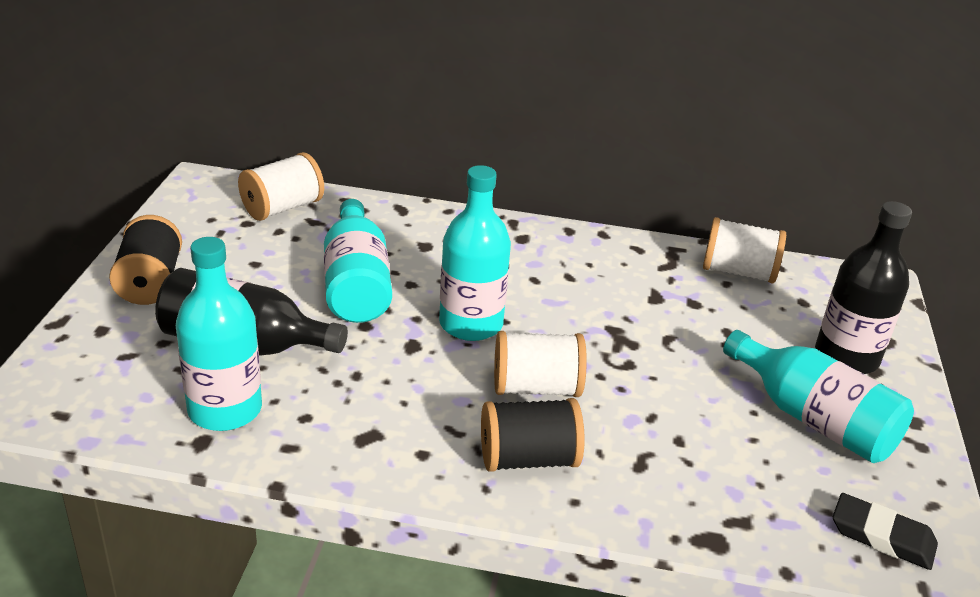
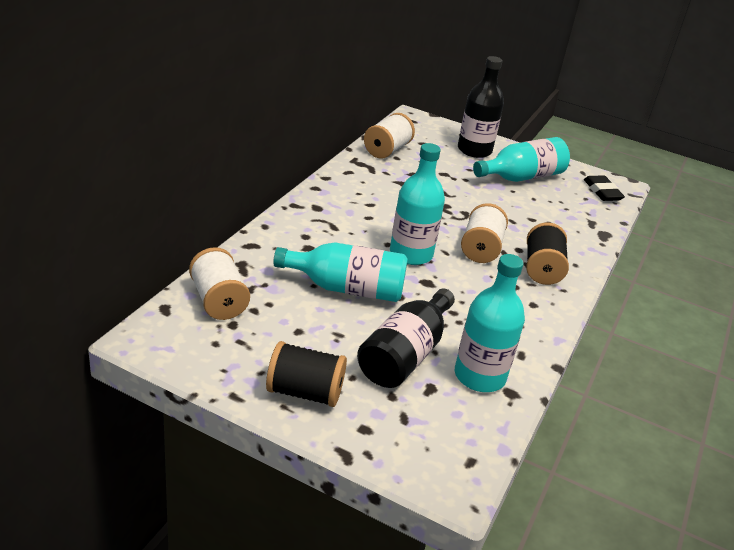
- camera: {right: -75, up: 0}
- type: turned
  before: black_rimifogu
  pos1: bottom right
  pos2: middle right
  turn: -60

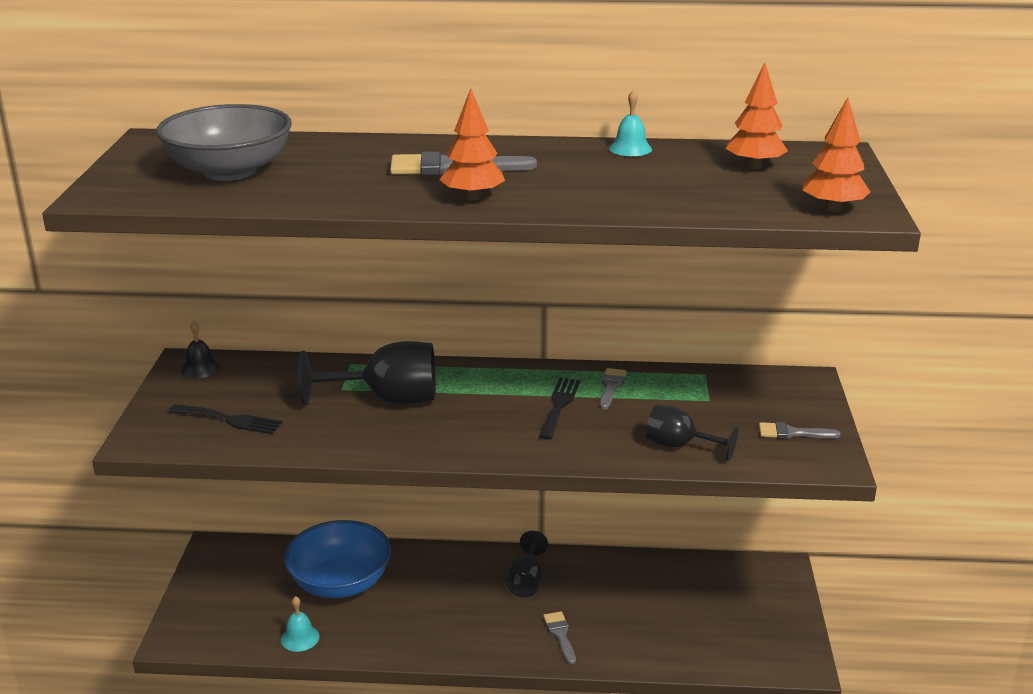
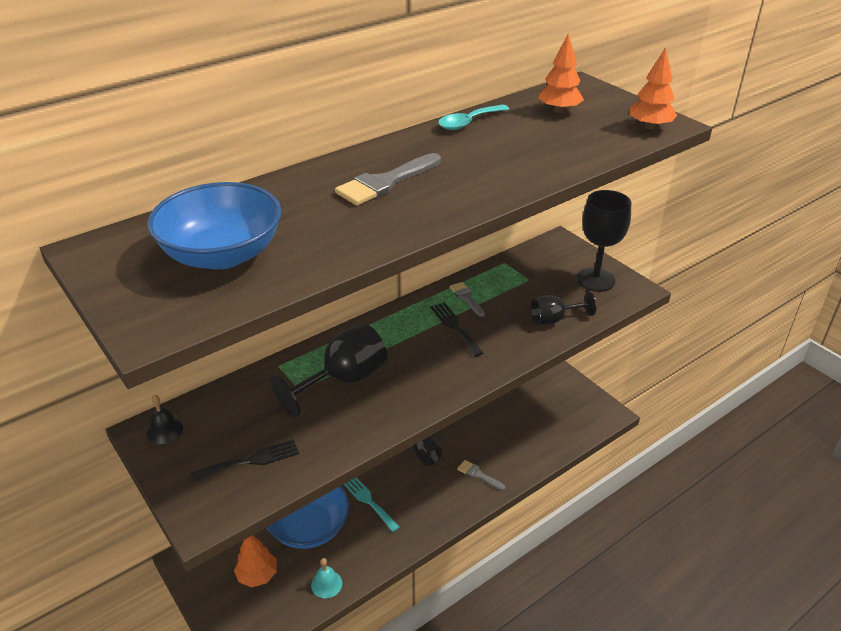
- camera: {right: -40, up: 10}
- type: recoloured
  before: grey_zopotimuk
  after: blue_zopotimuk (1st from left)
  pos1: top left
  pos2: middle left
- type: moved
  before: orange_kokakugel (1st from left)
  pos1: top centre
  pos2: bottom left
- type: added
  after: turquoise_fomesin
  pos2: bottom centre
- type: replaced
  before: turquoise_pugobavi (2nd from left)
  after: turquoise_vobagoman
  pos1: top centre
  pos2: top centre
- type: replaced
  before: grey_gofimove (4th from left)
  after: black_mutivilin (4th from left)
  pos1: middle right
  pos2: middle right

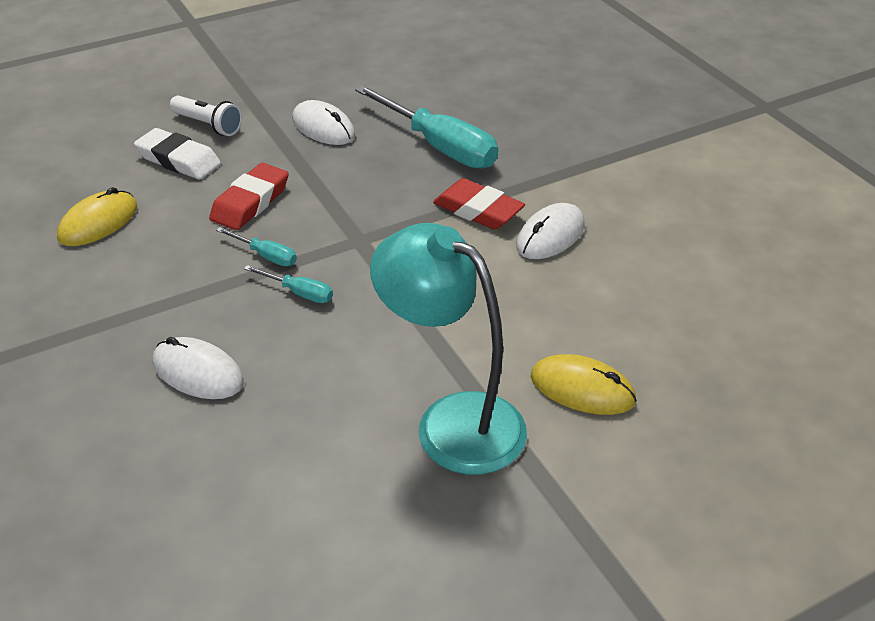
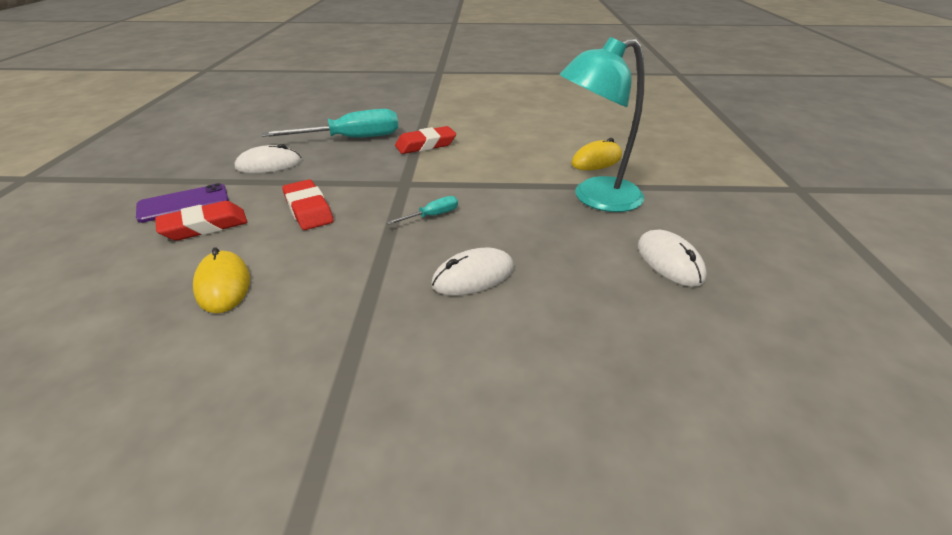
- camera: {right: -60, up: -5}
- type: replaced
  before: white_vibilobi
  after: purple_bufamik
  pos1: top left
  pos2: middle left
- type: recoloured
  before: white_rimifogu
  after: red_rimifogu (1st from left)
  pos1: top left
  pos2: middle left
- type: moved
  before: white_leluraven (3rd from left)
  pos1: centre
  pos2: middle right
- type: removed
  before: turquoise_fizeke (1st from left)
  pos1: middle left

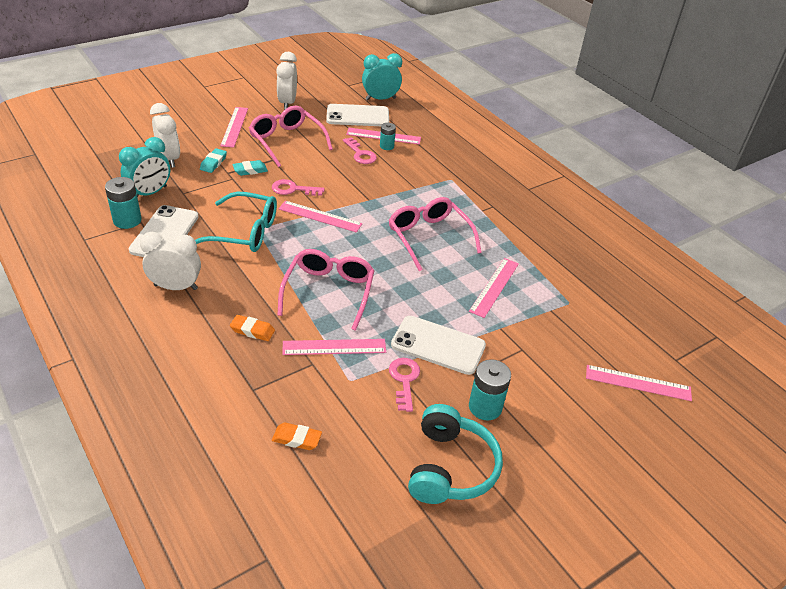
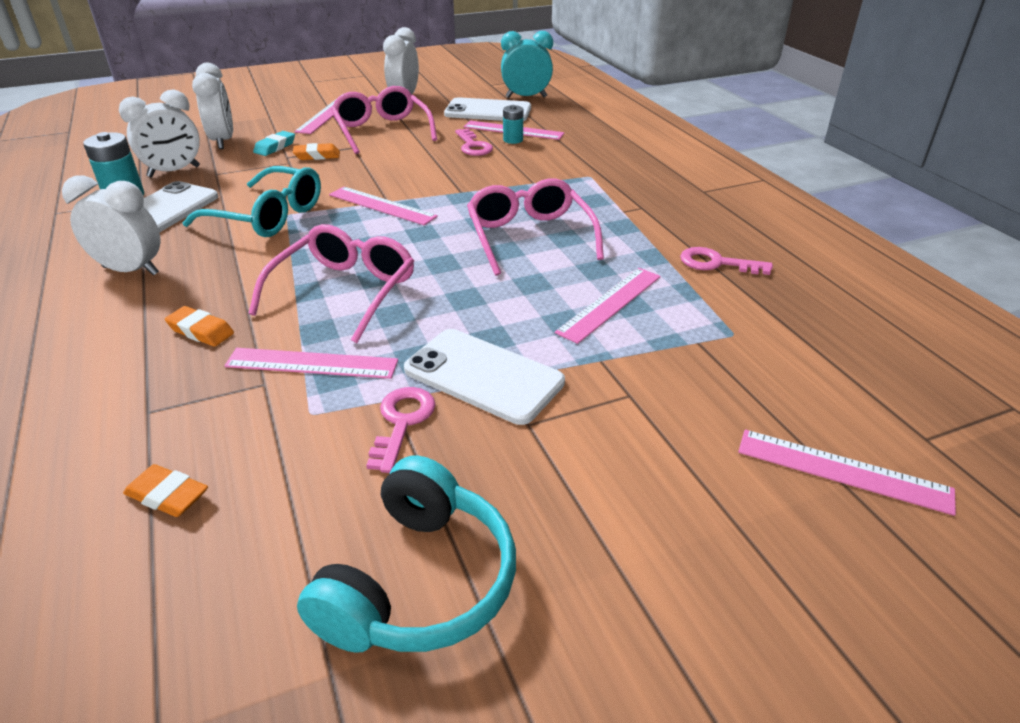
- camera: {right: 15, up: -5}
- type: recoloured
  before: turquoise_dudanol (1st from left)
  after: white_dudanol (2nd from left)
  pos1: top left
  pos2: top left
- type: recoloured
  before: turquoise_rimifogu (2nd from left)
  after: orange_rimifogu (3rd from left)
  pos1: top left
  pos2: top left
- type: moved
  before: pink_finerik (1st from left in the first image)
  after: pink_finerik (3rd from left)
  pos1: top centre
  pos2: middle right
- type: removed
  before: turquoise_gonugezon (3rd from left)
  pos1: centre

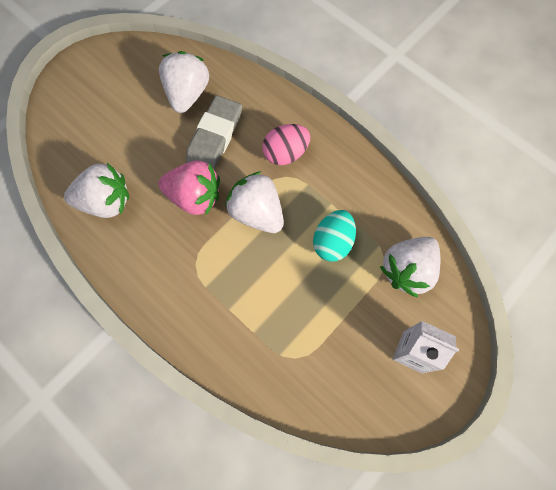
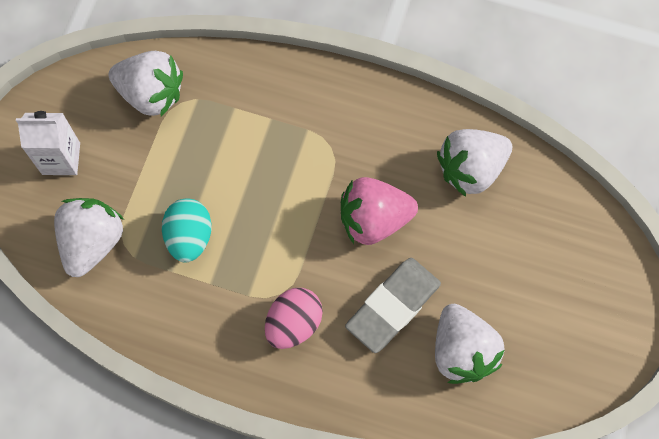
- camera: {right: 155, up: 0}
- type: moved
  before: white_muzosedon (3rd from left in the first image)
  after: white_muzosedon (2nd from left)
  pos1: centre
  pos2: top left
- type: turned
  before: grey_rimifogu
  pos1: top centre
  pos2: bottom centre
  turn: 45

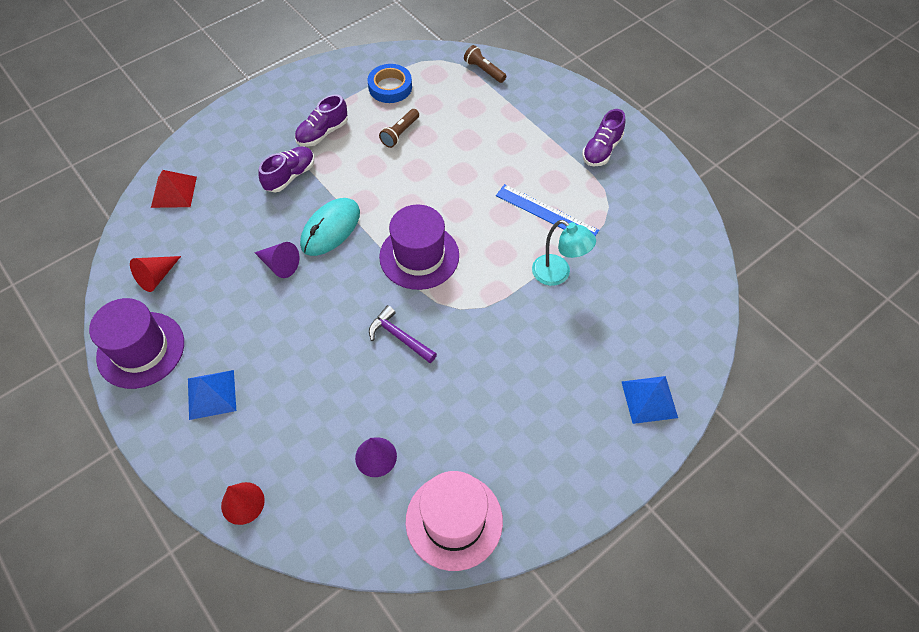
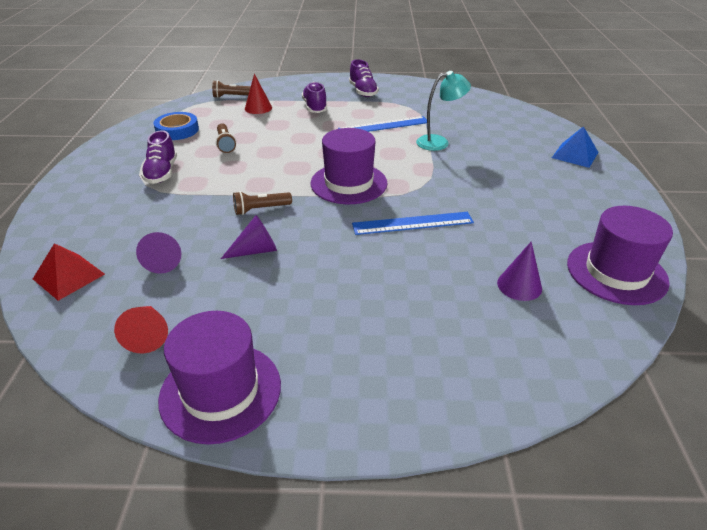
- camera: {right: -50, up: -20}
- type: added
  after: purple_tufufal (1st from left)
  pos2: middle left
- type: replaced
  before: turquoise_leluraven
  after: brown_vibilobi (3rd from left)
  pos1: centre
  pos2: centre
- type: moved
  before: red_tufufal (2nd from left)
  pos1: bottom left
  pos2: top centre
- type: moved
  before: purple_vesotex (1st from left in the first image)
  after: purple_vesotex (2nd from left)
  pos1: top left
  pos2: top centre
- type: replaced
  before: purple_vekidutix
  after: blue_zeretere (2nd from left)
  pos1: centre
  pos2: centre
- type: recoloured
  before: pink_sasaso
  after: purple_sasaso (3rd from left)
  pos1: bottom centre
  pos2: middle right
- type: removed
  before: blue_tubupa (1st from left)
  pos1: middle left

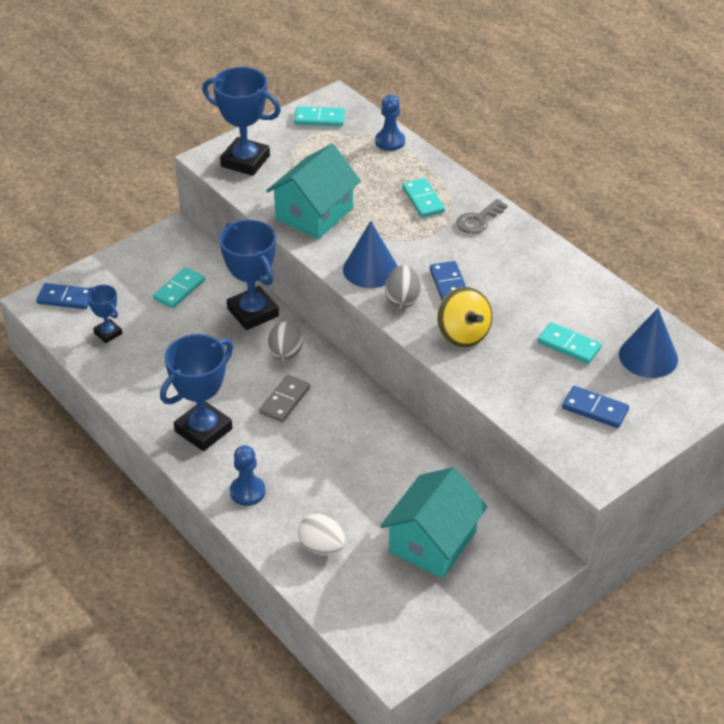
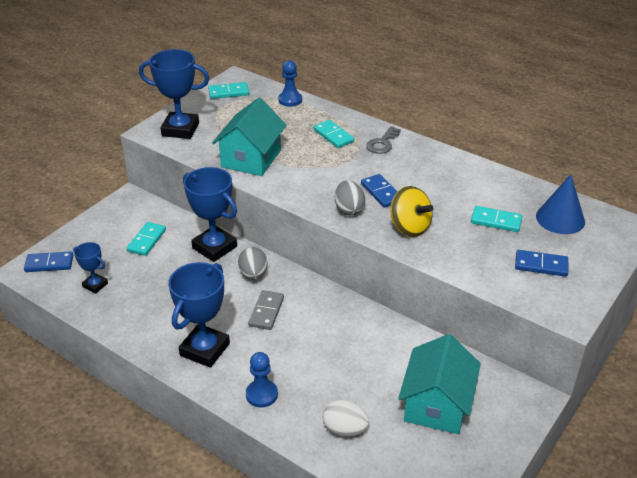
- camera: {right: -15, up: -5}
- type: removed
  before: blue_tufufal (1st from left)
  pos1: centre

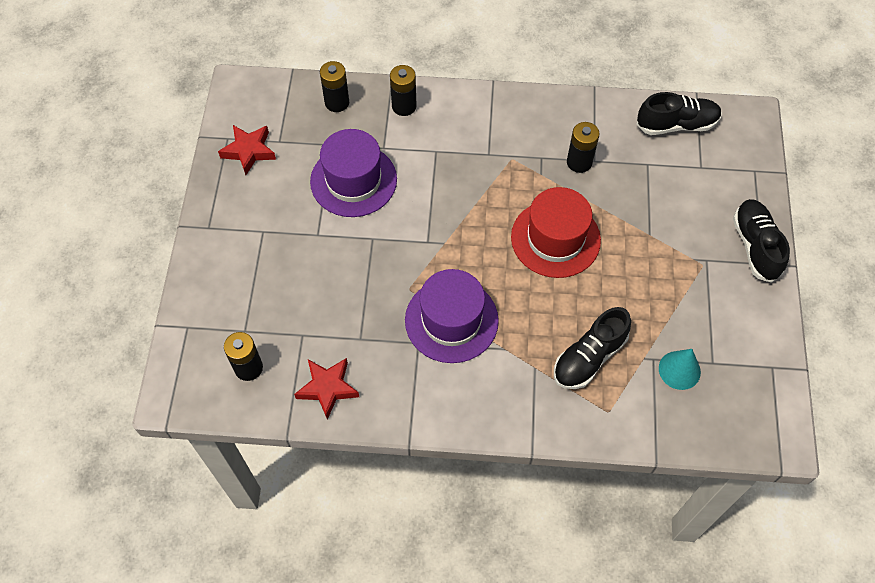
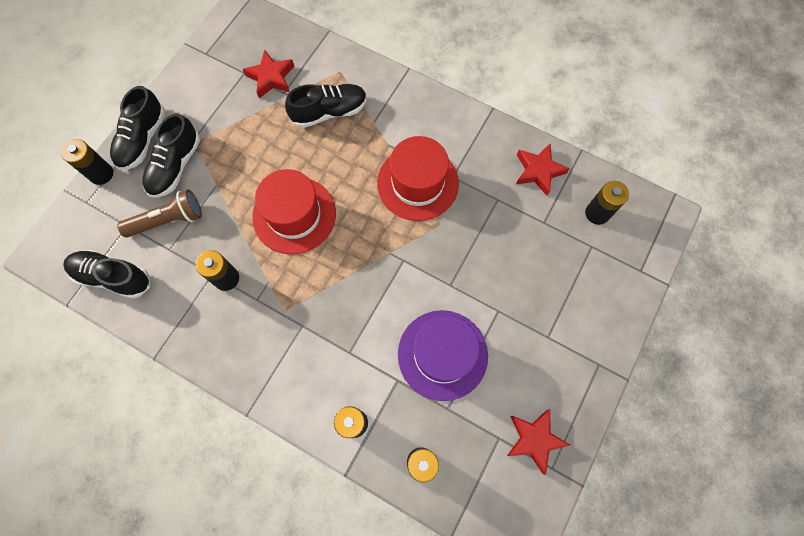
- camera: {right: -155, up: 10}
- type: added
  after: black_gonugezon (1st from left)
  pos2: top left
- type: added
  after: brown_vibilobi
  pos2: middle left
- type: added
  after: black_vesotex (3rd from left)
  pos2: top left
- type: replaced
  before: turquoise_tufufal
  after: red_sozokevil (1st from left)
  pos1: middle right
  pos2: top centre
- type: recoloured
  before: purple_sasaso (2nd from left)
  after: red_sasaso (2nd from left)
  pos1: centre
  pos2: top centre

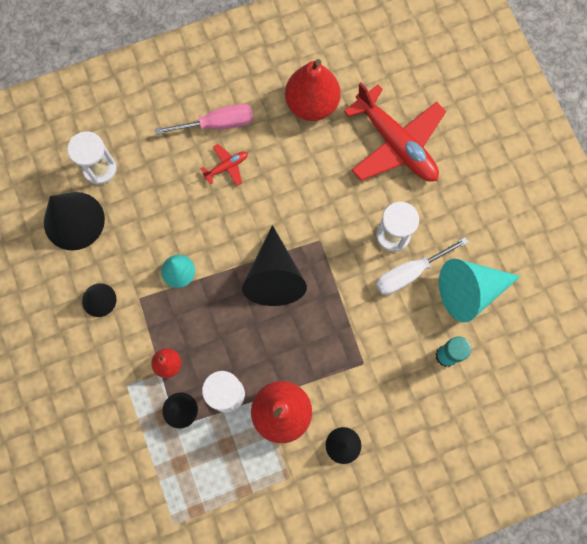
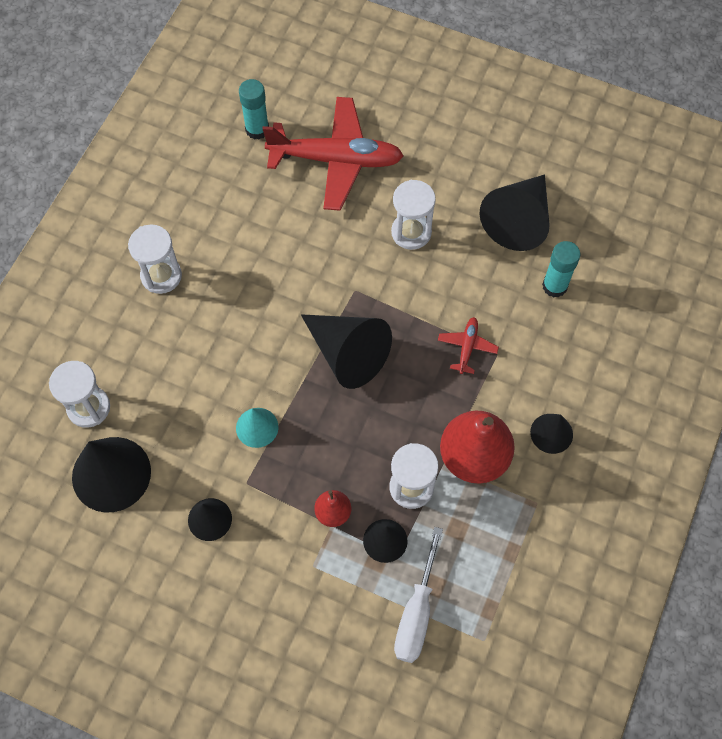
- camera: {right: -45, up: -10}
- type: replaced
  before: pink_fizeke
  after: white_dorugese (2nd from left)
  pos1: top centre
  pos2: middle left
- type: added
  after: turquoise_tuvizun (1st from left)
  pos2: top centre
- type: moved
  before: white_fizeke
  pos1: middle right
  pos2: bottom centre
- type: moved
  before: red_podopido (1st from left in the first image)
  after: red_podopido (2nd from left)
  pos1: top centre
  pos2: centre
- type: recoloured
  before: turquoise_tufufal (2nd from left)
  after: black_tufufal (5th from left)
  pos1: middle right
  pos2: top right
- type: removed
  before: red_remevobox (3rd from left)
  pos1: top centre

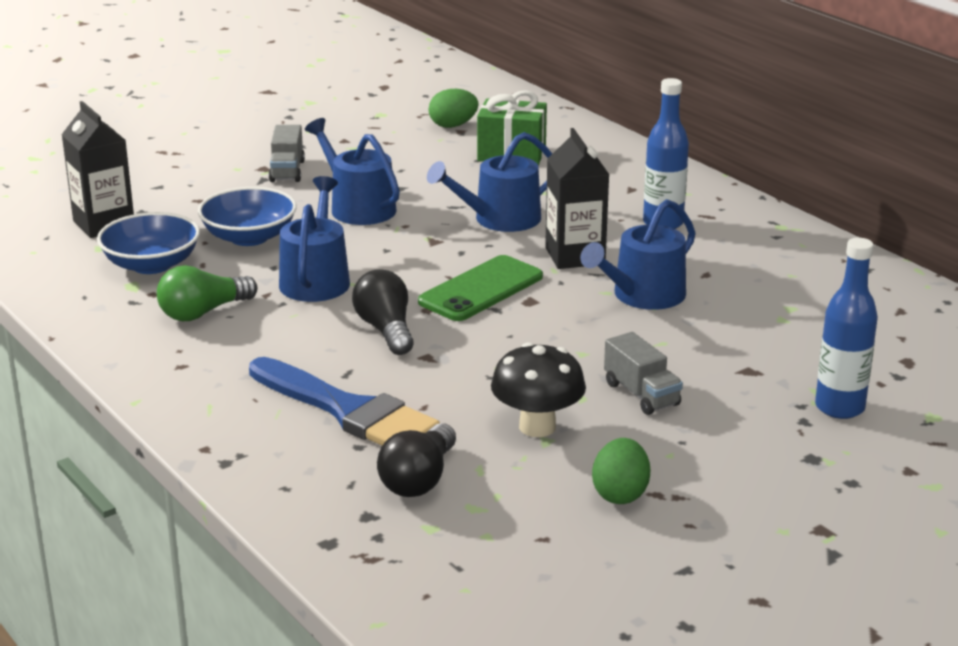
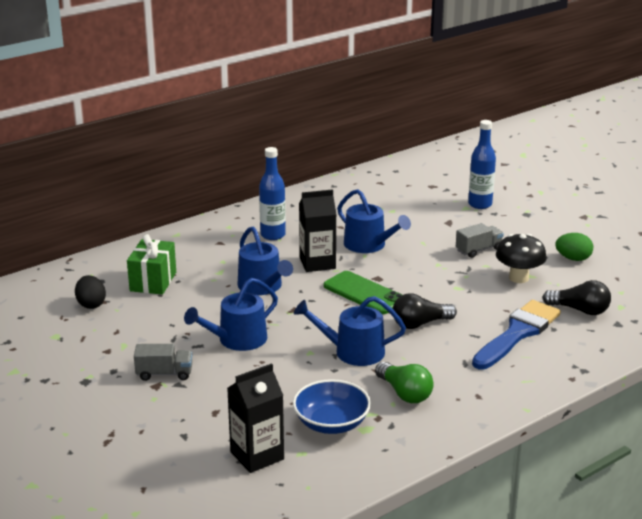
- camera: {right: -90, up: 0}
- type: recoloured
  before: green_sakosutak (1st from left)
  after: black_sakosutak
  pos1: top centre
  pos2: middle left
- type: removed
  before: blue_zopotimuk (2nd from left)
  pos1: middle left

